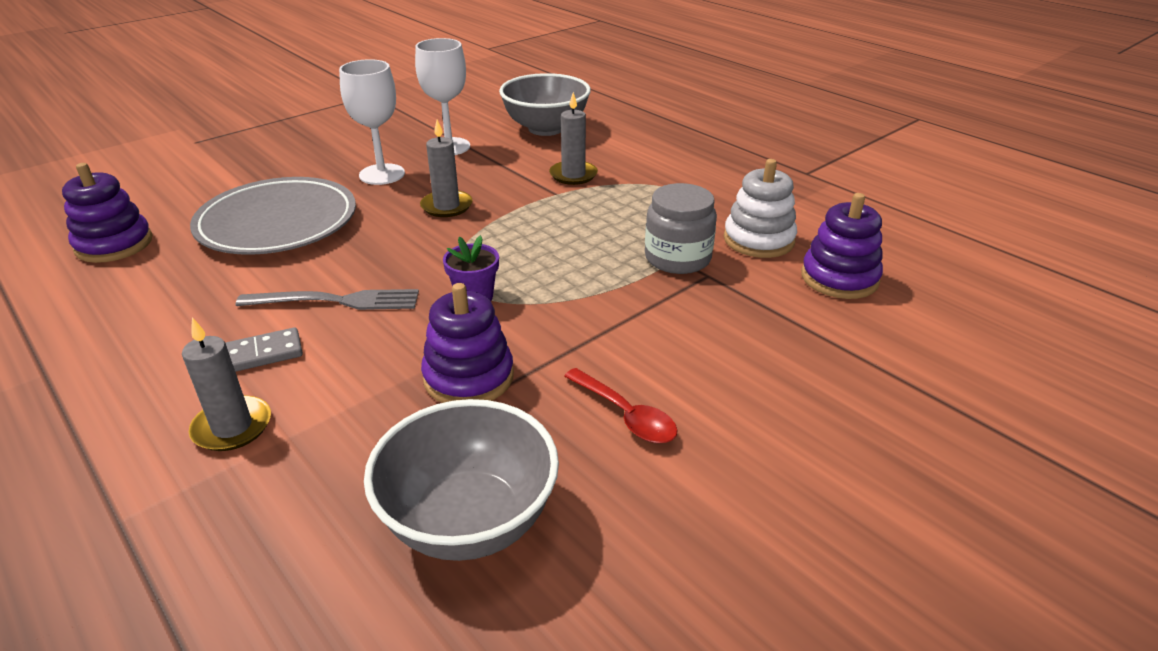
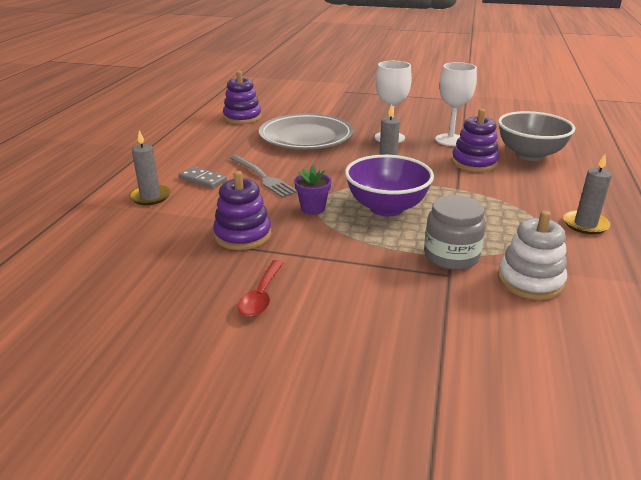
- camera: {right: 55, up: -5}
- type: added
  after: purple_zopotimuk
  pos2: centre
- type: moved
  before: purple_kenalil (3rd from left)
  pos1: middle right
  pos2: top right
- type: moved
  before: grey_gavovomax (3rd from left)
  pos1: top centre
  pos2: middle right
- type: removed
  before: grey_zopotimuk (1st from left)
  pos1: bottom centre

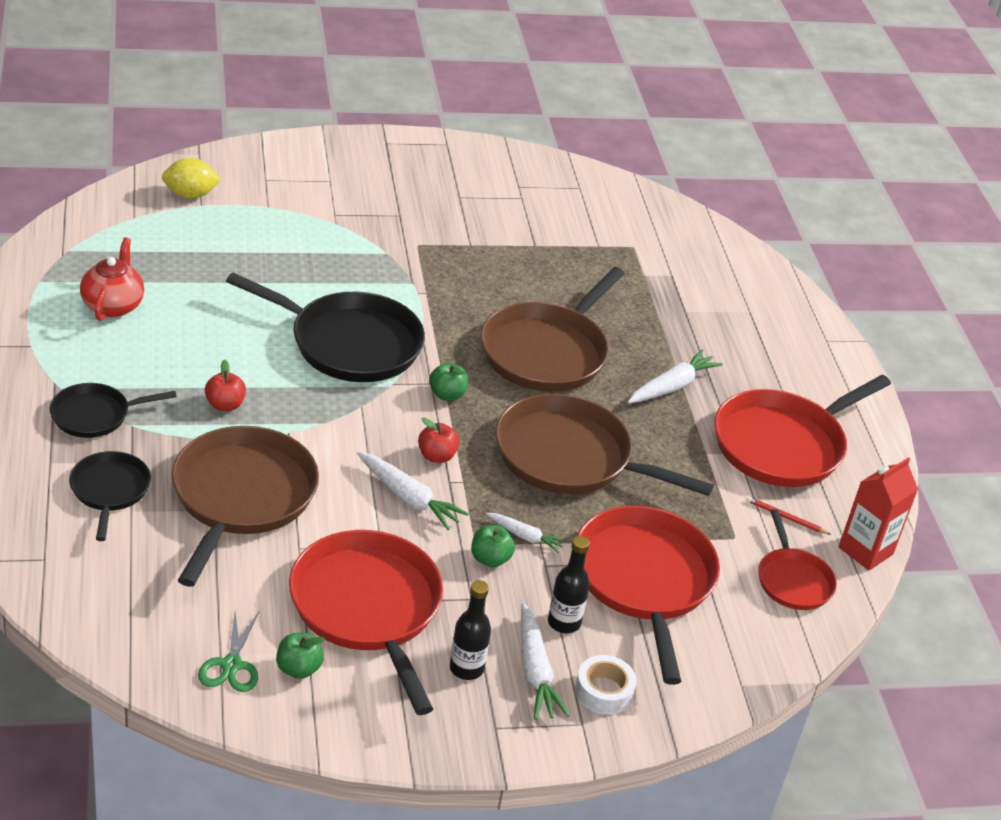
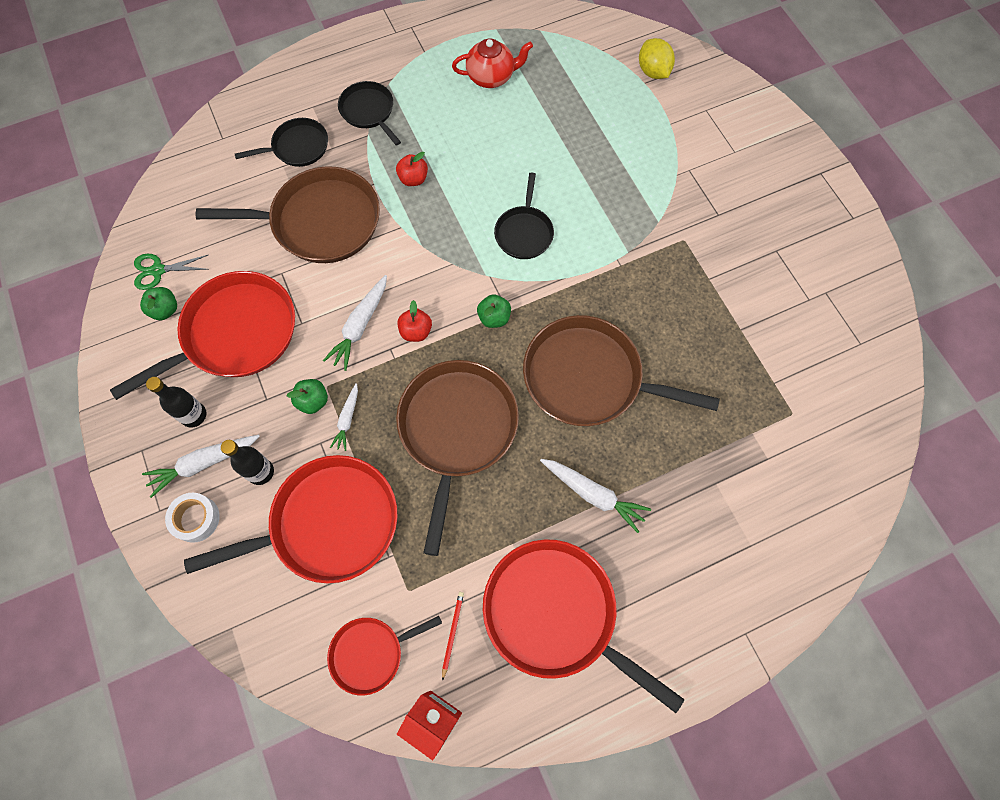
- camera: {right: 80, up: 30}
- type: resized
  before: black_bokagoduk (3rd from left)
  pos1: middle left
  pos2: top centre
  scale: 0.54

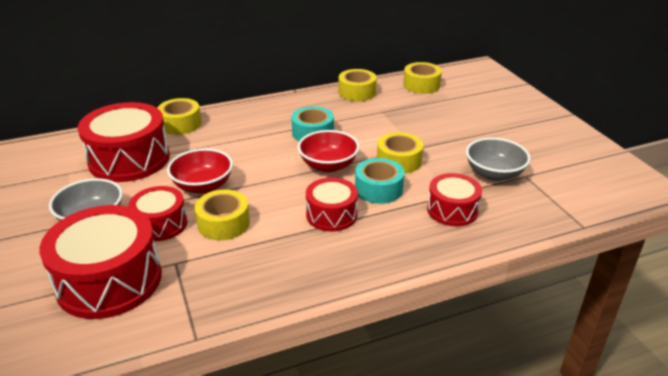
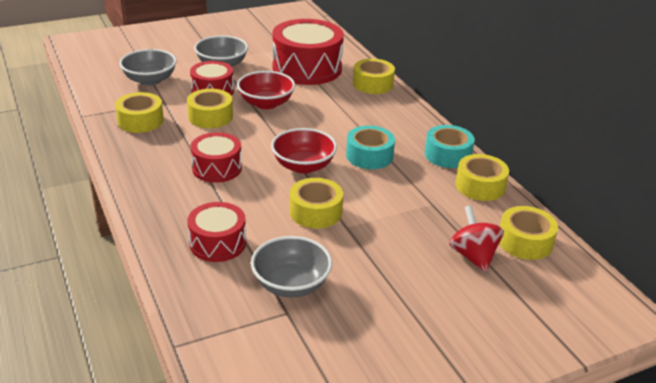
- camera: {right: 85, up: 0}
- type: added
  after: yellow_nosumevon (1st from left)
  pos2: top left
- type: replaced
  before: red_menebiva (1st from left)
  after: grey_zopotimuk (1st from left)
  pos1: bottom left
  pos2: top left
- type: moved
  before: turquoise_nosumevon (2nd from left)
  pos1: centre
  pos2: middle right
- type: added
  after: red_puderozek
  pos2: middle right

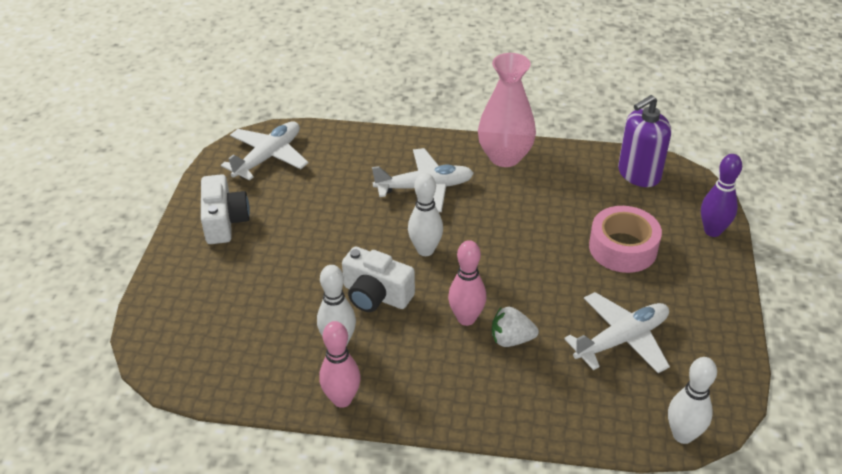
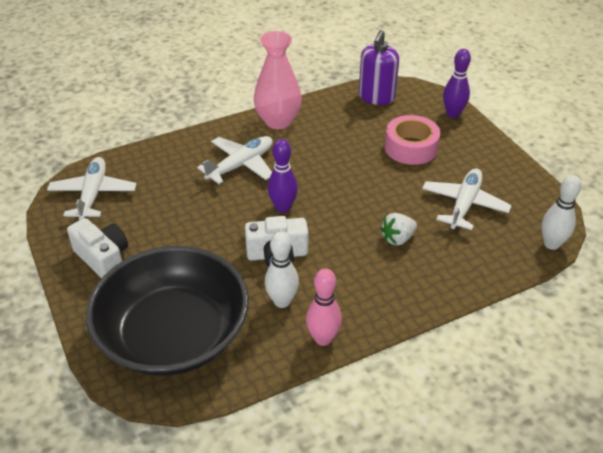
- camera: {right: -35, up: 0}
- type: added
  after: black_zopotimuk
  pos2: bottom left
- type: recoloured
  before: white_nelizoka (2nd from left)
  after: purple_nelizoka (1st from left)
  pos1: centre
  pos2: centre
- type: removed
  before: pink_nelizoka (2nd from left)
  pos1: centre

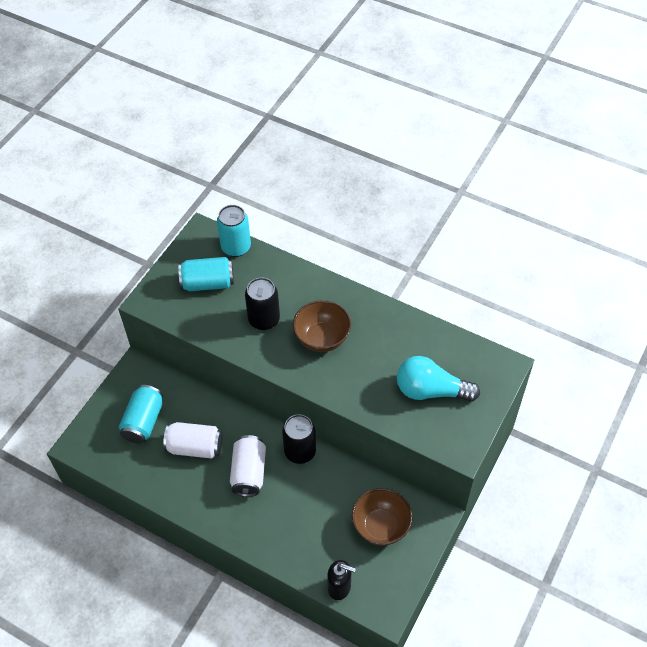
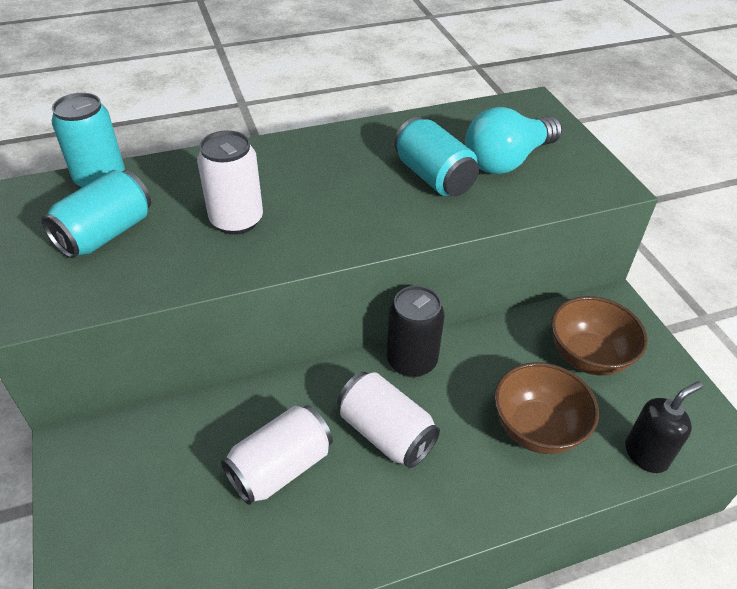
- camera: {right: -50, up: -10}
- type: recoloured
  before: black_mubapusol (1st from left)
  after: white_mubapusol (1st from left)
  pos1: centre
  pos2: top left
- type: moved
  before: turquoise_mubapusol (1st from left in the first image)
  after: turquoise_mubapusol (3rd from left)
  pos1: middle left
  pos2: top centre
- type: moved
  before: brown_zopotimuk (1st from left)
  pos1: centre
  pos2: bottom right

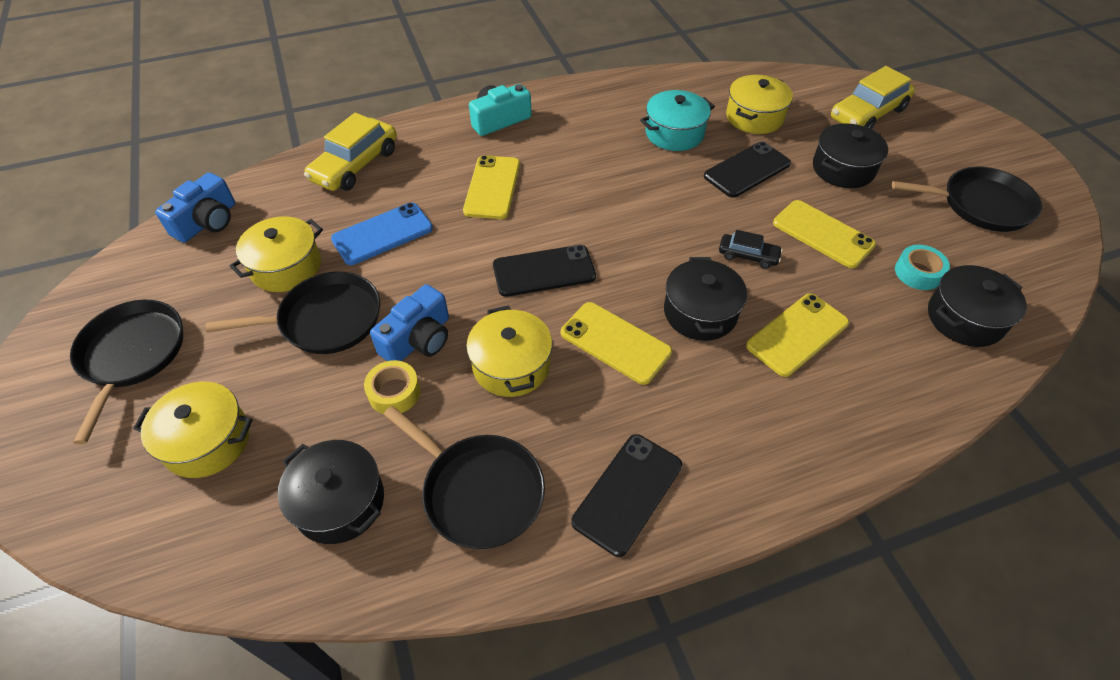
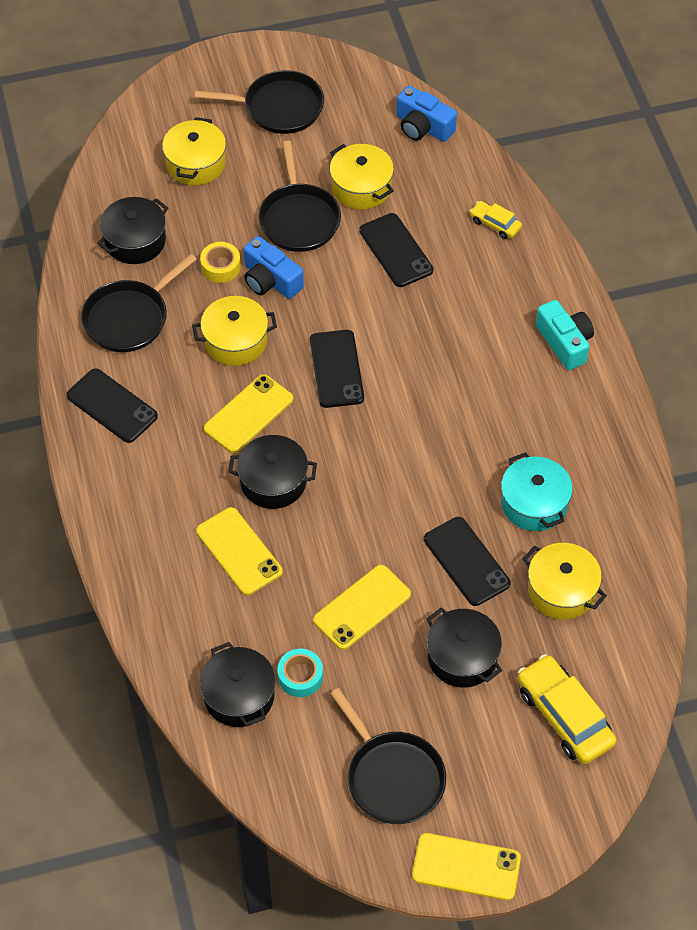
- camera: {right: 95, up: 5}
- type: turned
  before: black_bokagoduk (4th from left)
  pos1: top right
  pos2: bottom centre
  turn: -45
- type: recoloured
  before: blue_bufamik
  after: black_bufamik (3rd from left)
  pos1: centre
  pos2: top centre
- type: moved
  before: yellow_bufamik (1st from left in the first image)
  after: yellow_bufamik (4th from left)
  pos1: top centre
  pos2: bottom right
- type: resized
  before: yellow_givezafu (1st from left)
  pos1: top left
  pos2: top right
  scale: 0.53
- type: removed
  before: black_givezafu
  pos1: middle right

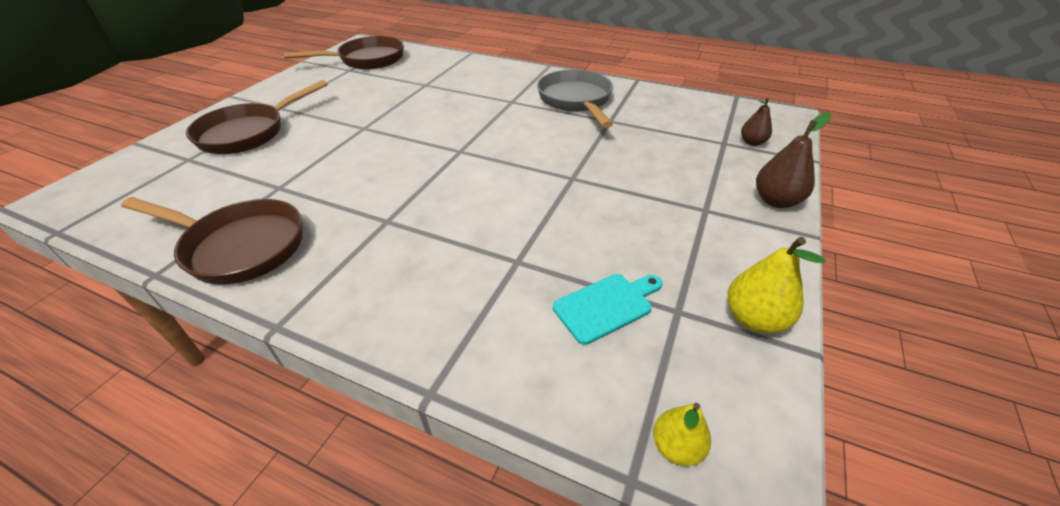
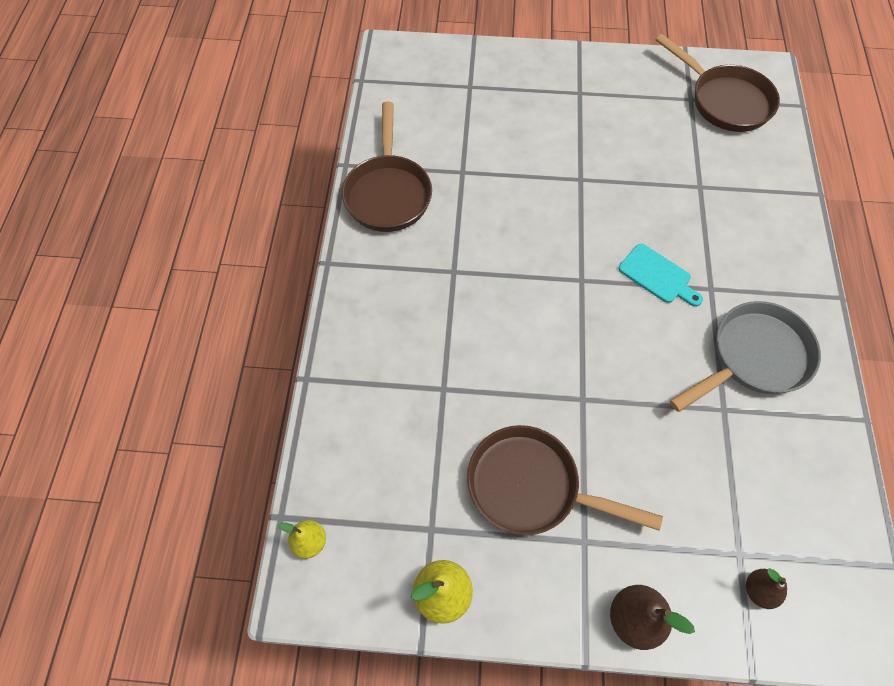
- camera: {right: 70, up: 20}
- type: moved
  before: brown_bokagoduk (2nd from left)
  pos1: top left
  pos2: bottom centre
- type: moved
  before: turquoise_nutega
  pos1: centre
  pos2: middle right

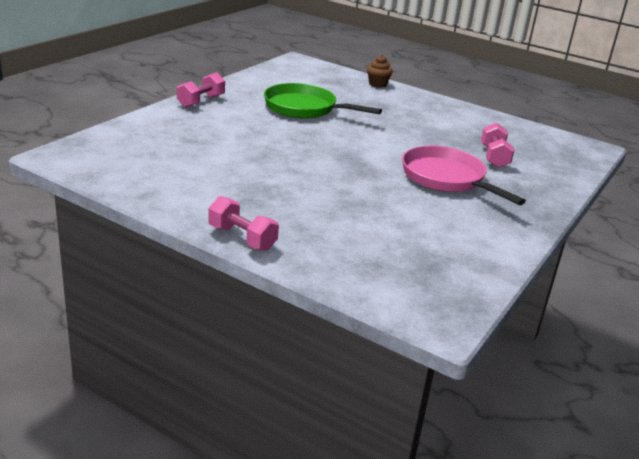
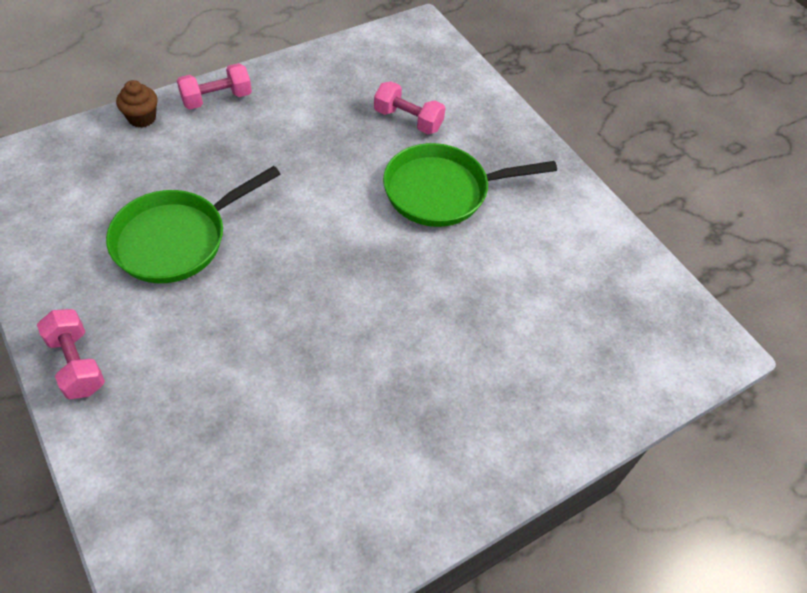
- camera: {right: -65, up: 25}
- type: moved
  before: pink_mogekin (2nd from left)
  pos1: centre
  pos2: top left
- type: recoloured
  before: pink_bokagoduk
  after: green_bokagoduk (2nd from left)
  pos1: middle right
  pos2: top centre

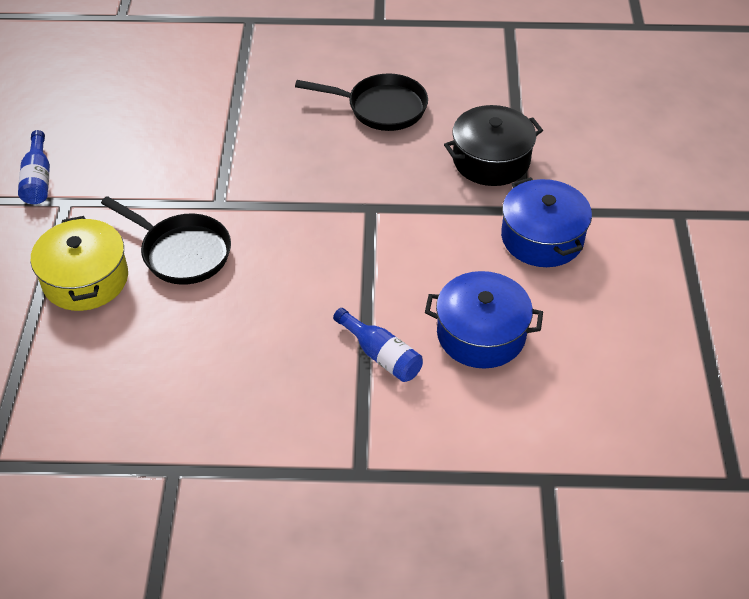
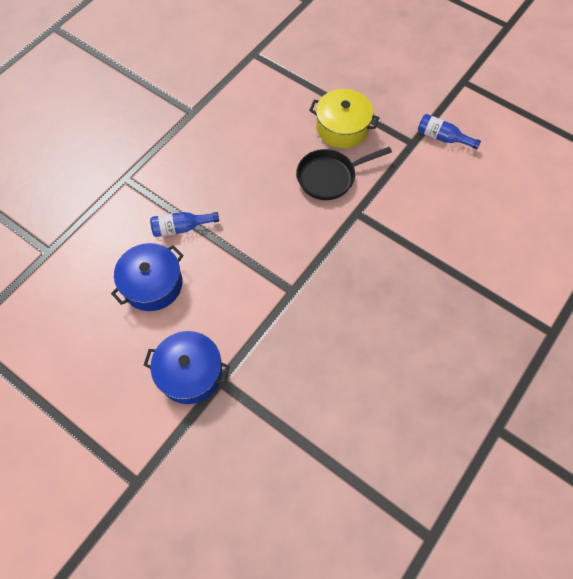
- camera: {right: 125, up: 15}
- type: removed
  before: black_bokagoduk (2nd from left)
  pos1: top centre
- type: removed
  before: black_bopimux
  pos1: top centre

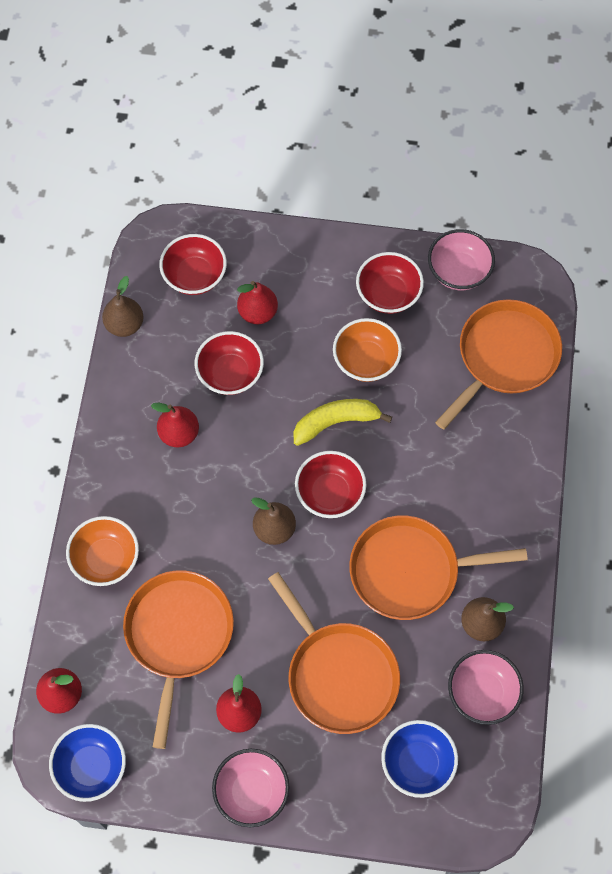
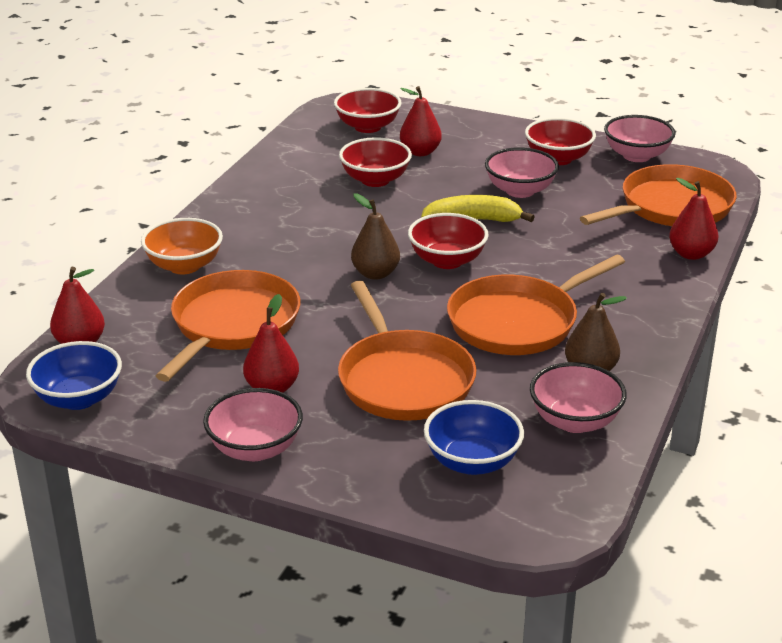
- camera: {right: 15, up: -35}
- type: turned
  before: orange_bokagoduk (3rd from left)
  pos1: middle right
  pos2: middle right
  turn: -45
- type: recoloured
  before: orange_zopotimuk (2nd from left)
  after: pink_zopotimuk (2nd from left)
  pos1: centre
  pos2: top right
- type: moved
  before: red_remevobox (2nd from left in the first image)
  after: red_remevobox (4th from left)
  pos1: middle left
  pos2: middle right
- type: removed
  before: brown_remevobox (1st from left)
  pos1: middle left

